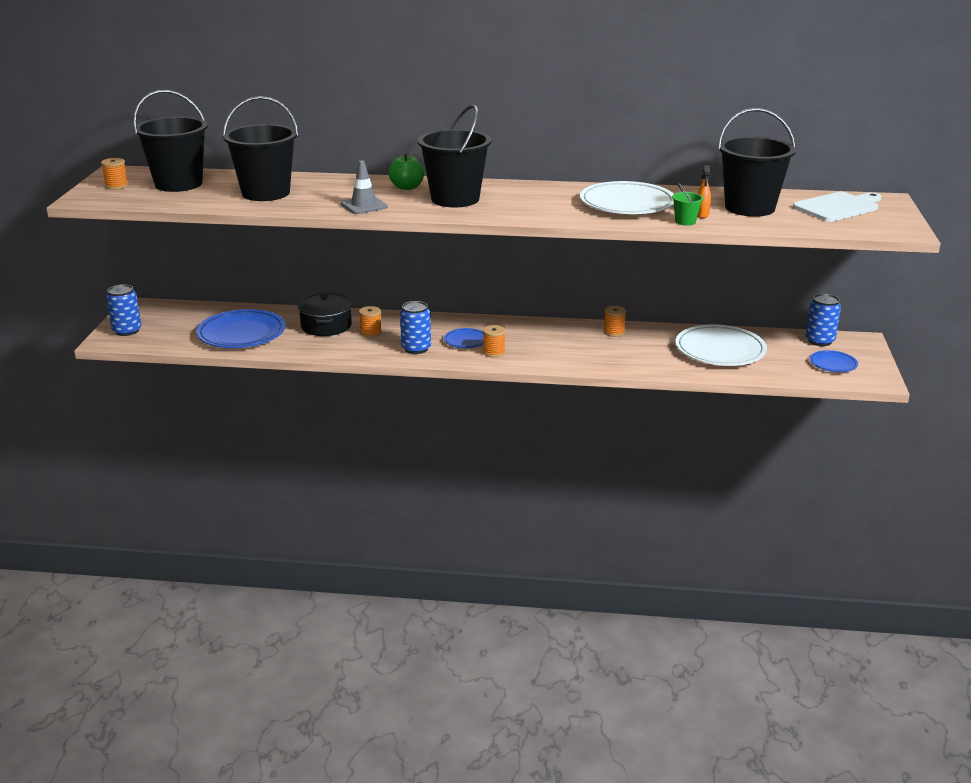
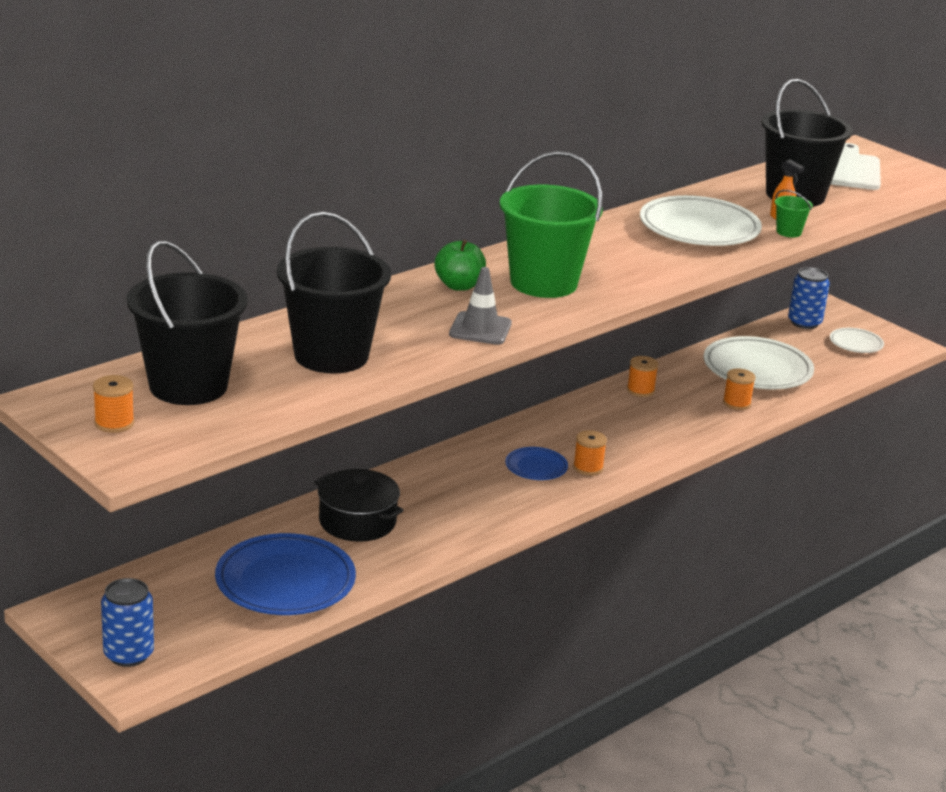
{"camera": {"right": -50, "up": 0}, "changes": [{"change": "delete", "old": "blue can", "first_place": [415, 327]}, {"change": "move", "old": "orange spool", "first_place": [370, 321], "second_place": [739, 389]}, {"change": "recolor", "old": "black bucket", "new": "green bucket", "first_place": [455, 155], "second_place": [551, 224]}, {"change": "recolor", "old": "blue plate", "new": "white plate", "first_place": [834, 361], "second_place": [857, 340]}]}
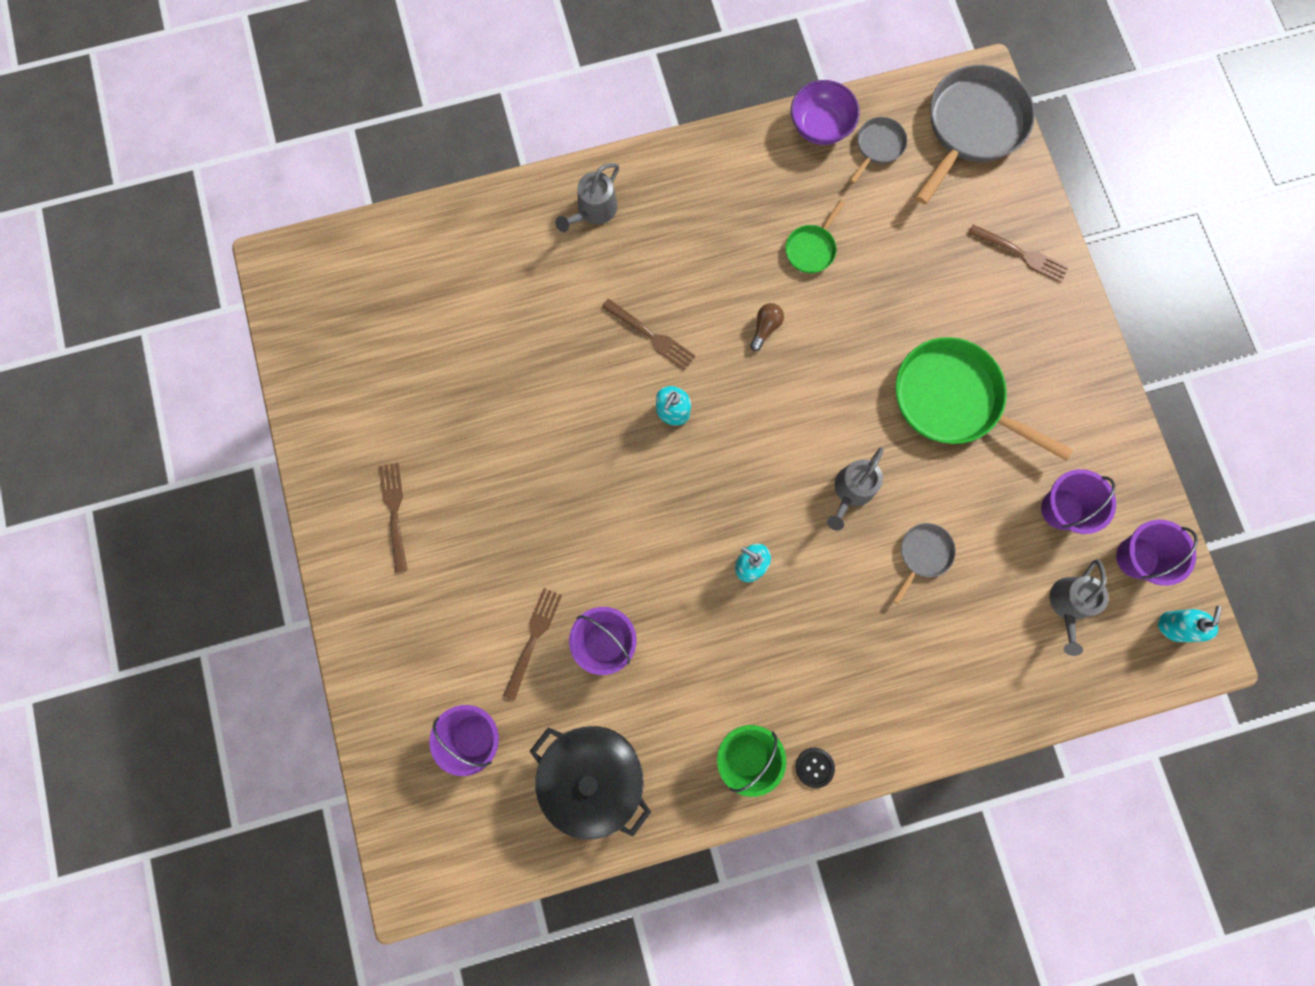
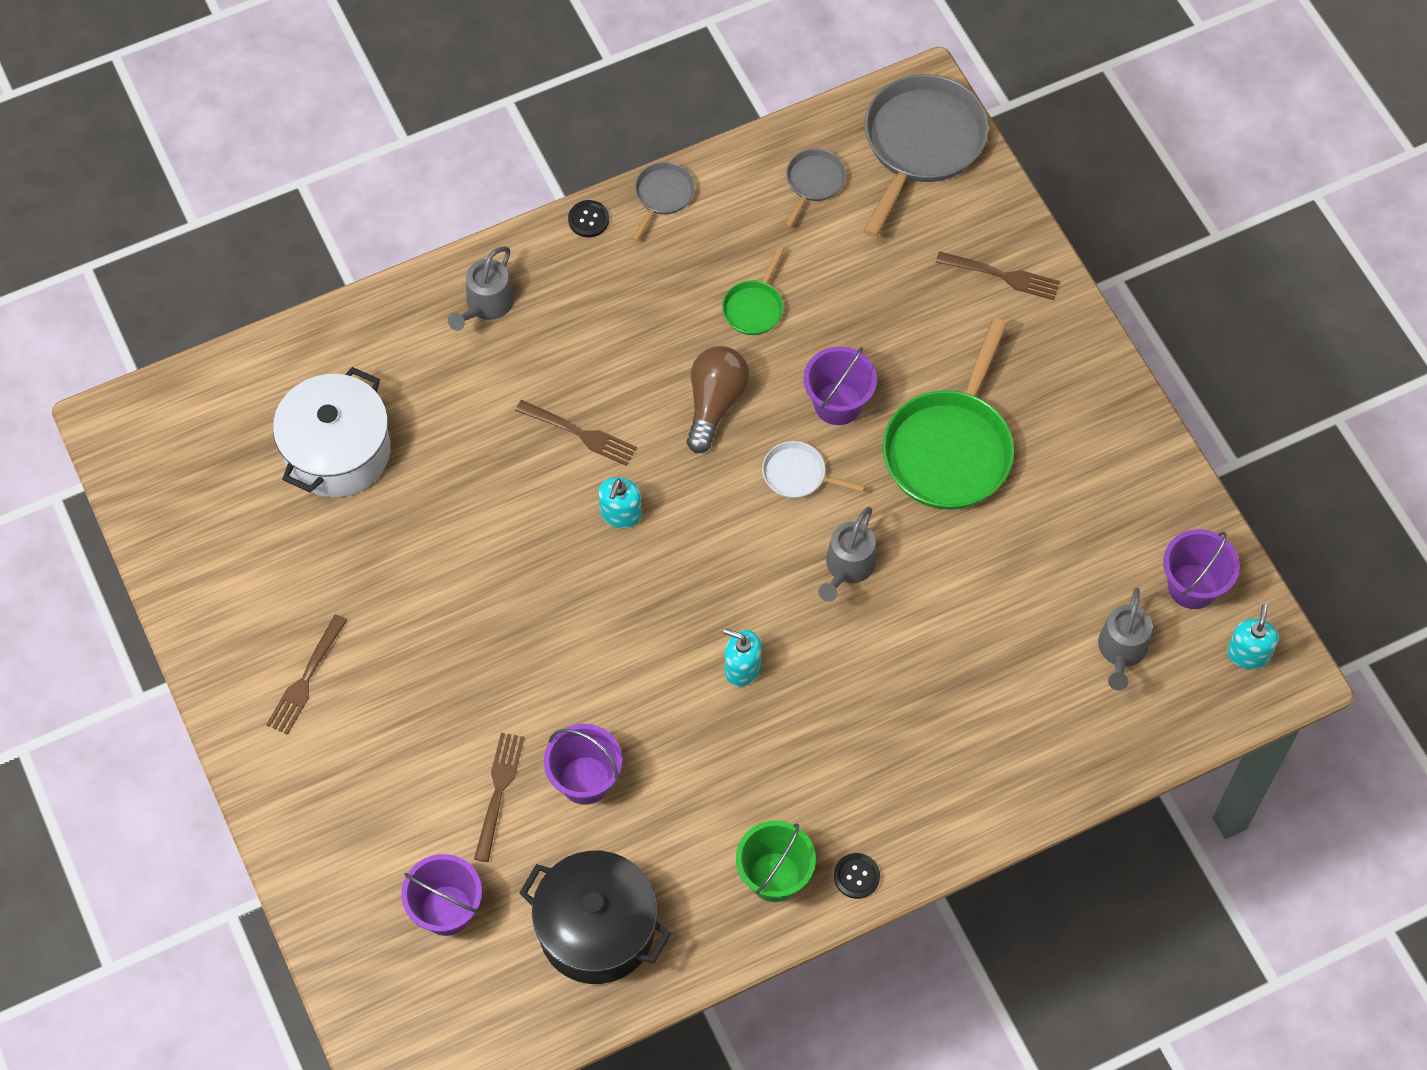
{"camera": {"right": -10, "up": -15}, "changes": [{"change": "delete", "old": "purple bowl", "first_place": [825, 112]}, {"change": "insert", "new": "white pot", "second_place": [332, 432]}, {"change": "insert", "new": "black button", "second_place": [588, 218]}, {"change": "insert", "new": "white pan", "second_place": [813, 470]}, {"change": "move", "old": "grey pan", "first_place": [924, 563], "second_place": [663, 201]}, {"change": "move", "old": "purple bucket", "first_place": [1078, 501], "second_place": [840, 385]}, {"change": "rotate", "old": "brown fork", "first_place": [393, 517], "second_place": [306, 674], "degrees": -135}, {"change": "rotate", "old": "green pan", "first_place": [984, 399], "second_place": [948, 414], "degrees": -90}, {"change": "resize", "old": "brown light bulb", "first_place": [767, 327], "second_place": [718, 399], "factor": 1.84}]}
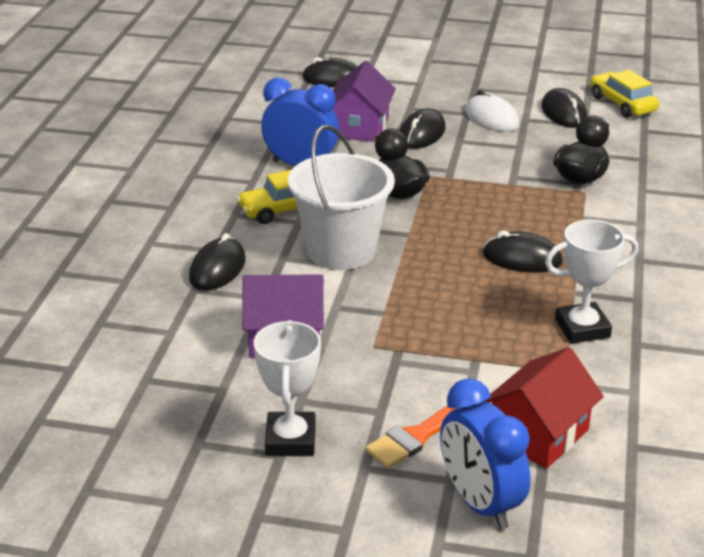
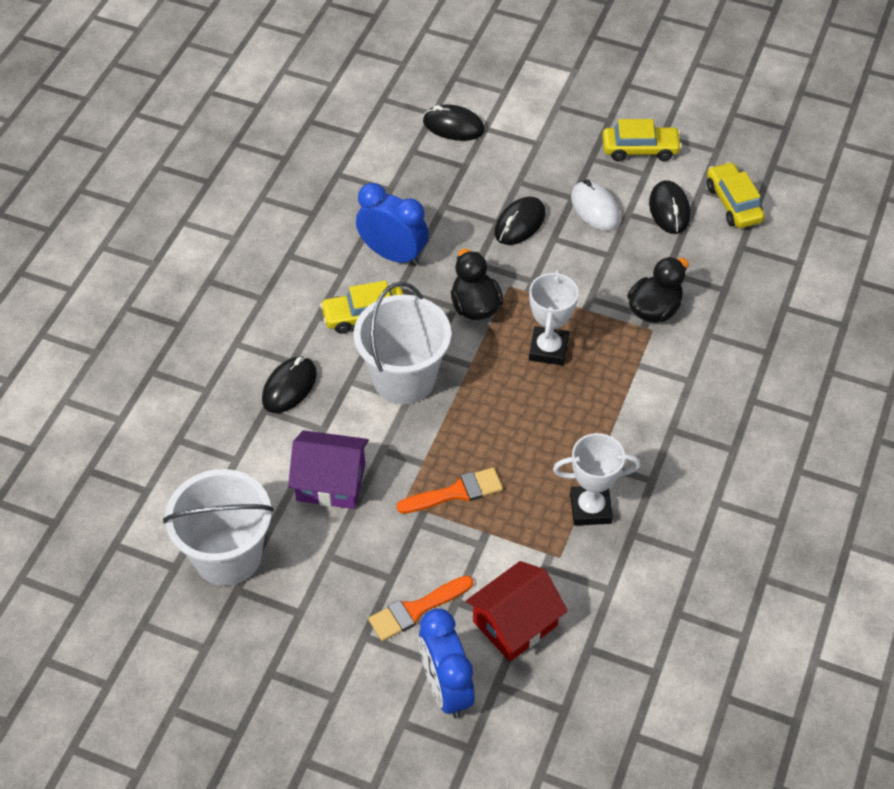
{"camera": {"right": 10, "up": 20}, "changes": [{"change": "delete", "old": "purple house", "first_place": [364, 101]}, {"change": "delete", "old": "black mouse", "first_place": [523, 251]}, {"change": "insert", "new": "white bucket", "second_place": [218, 527]}, {"change": "insert", "new": "orange brush", "second_place": [450, 490]}, {"change": "insert", "new": "yellow car", "second_place": [642, 140]}, {"change": "move", "old": "white trophy", "first_place": [287, 388], "second_place": [553, 317]}]}
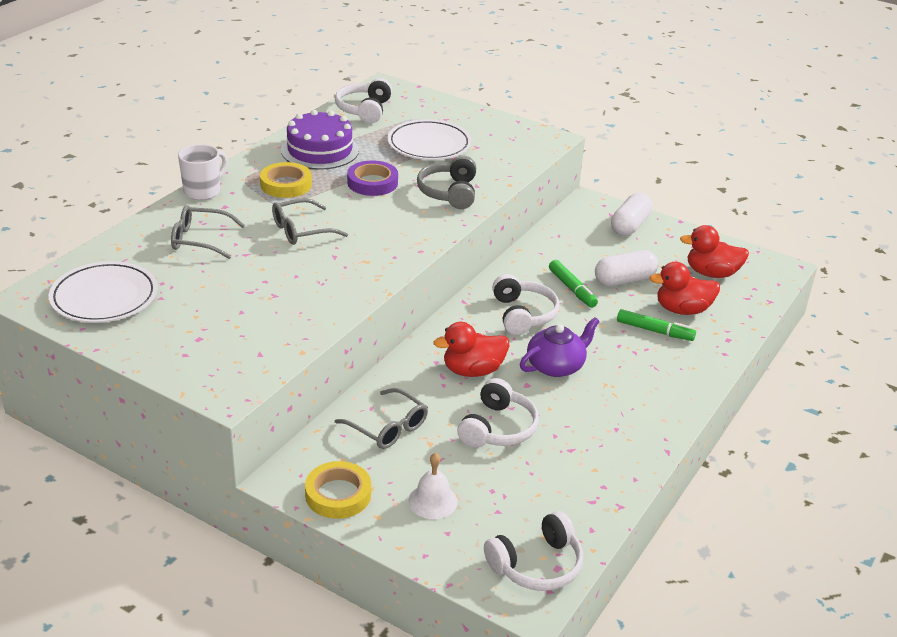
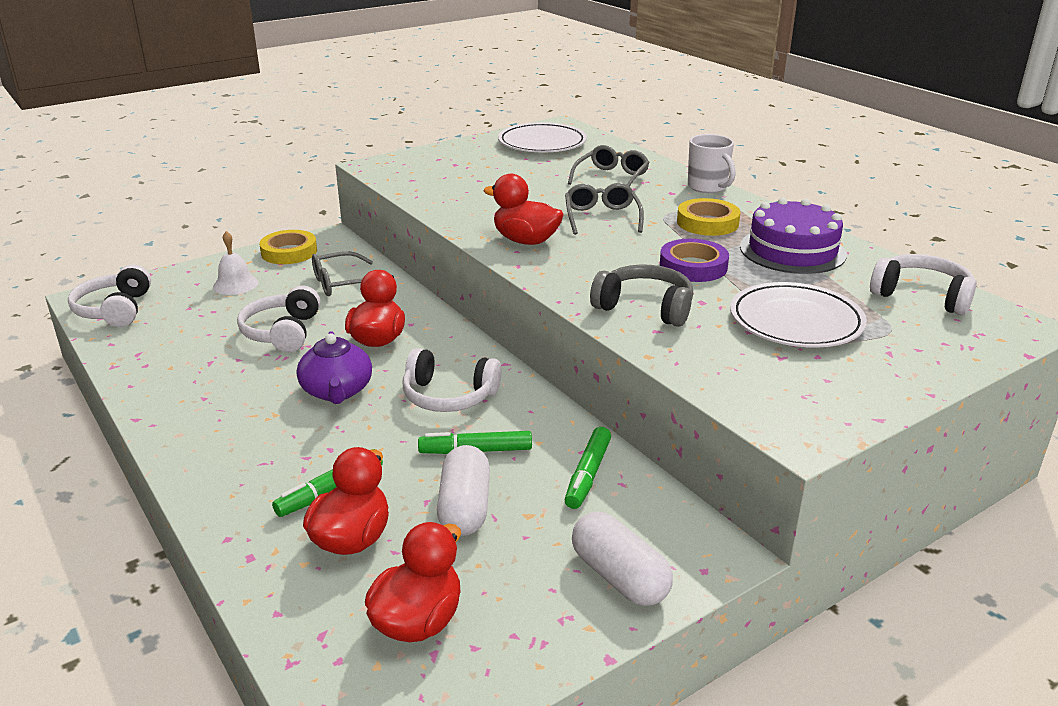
{"camera": {"right": 115, "up": -5}, "changes": [{"change": "insert", "new": "red duck", "second_place": [523, 209]}, {"change": "insert", "new": "green marker", "second_place": [587, 468]}, {"change": "rotate", "old": "white headphones", "first_place": [498, 413], "second_place": [278, 318], "degrees": 45}]}
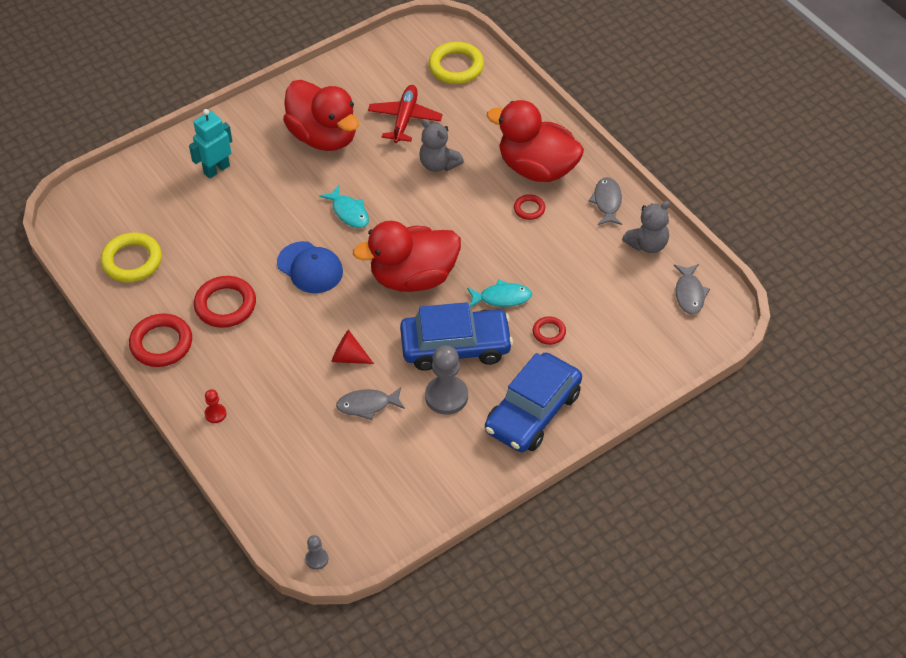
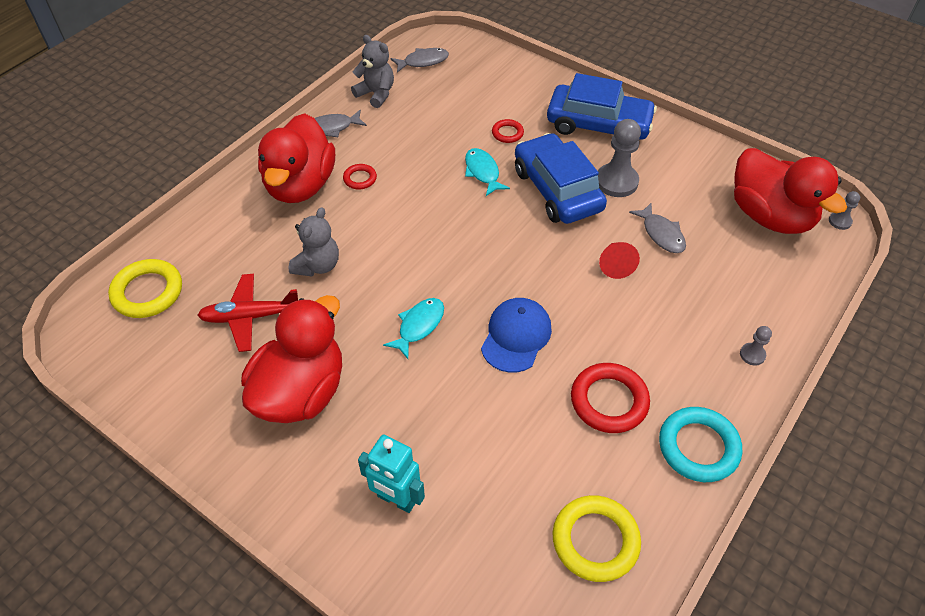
{"camera": {"right": -110, "up": 0}, "changes": [{"change": "move", "old": "red duck", "first_place": [407, 256], "second_place": [790, 191]}, {"change": "recolor", "old": "red ring", "new": "turquoise ring", "first_place": [160, 340], "second_place": [700, 444]}, {"change": "recolor", "old": "red pawn", "new": "grey pawn", "first_place": [215, 406], "second_place": [756, 346]}]}
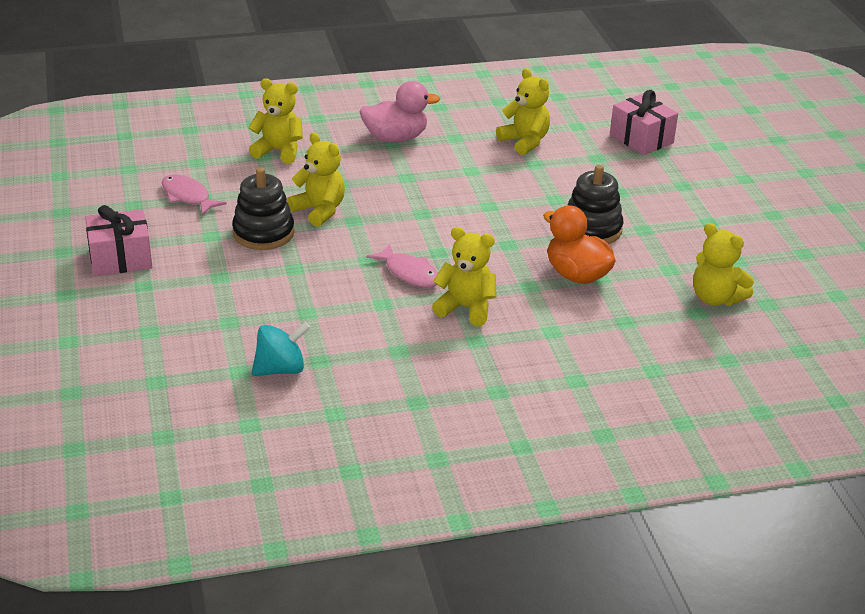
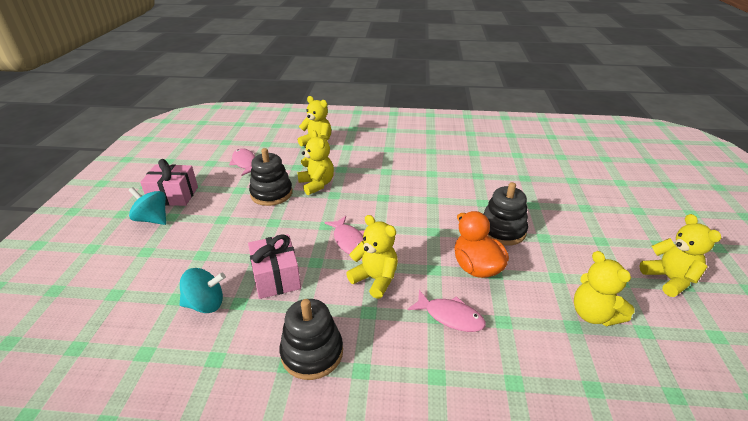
{"camera": {"right": 20, "up": 0}, "changes": [{"change": "delete", "old": "pink duck", "first_place": [400, 112]}, {"change": "insert", "new": "turquoise spinning top", "second_place": [147, 206]}, {"change": "insert", "new": "black stacking toy", "second_place": [311, 339]}, {"change": "insert", "new": "pink fish", "second_place": [446, 311]}, {"change": "move", "old": "yellow teddy bear", "first_place": [523, 111], "second_place": [680, 255]}, {"change": "move", "old": "pink gift", "first_place": [644, 122], "second_place": [274, 266]}]}
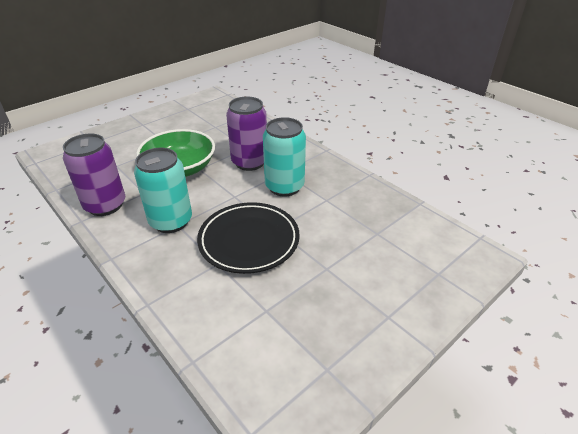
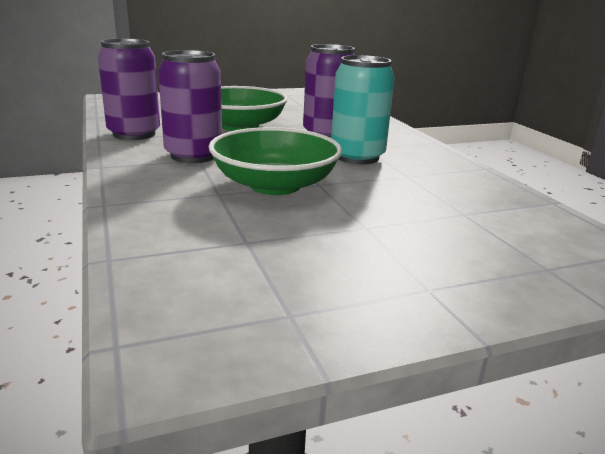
{"camera": {"right": 20, "up": -15}, "changes": [{"change": "replace", "old": "black plate", "new": "green bowl", "first_place": [248, 238], "second_place": [275, 161]}, {"change": "recolor", "old": "turquoise can", "new": "purple can", "first_place": [163, 190], "second_place": [190, 106]}]}
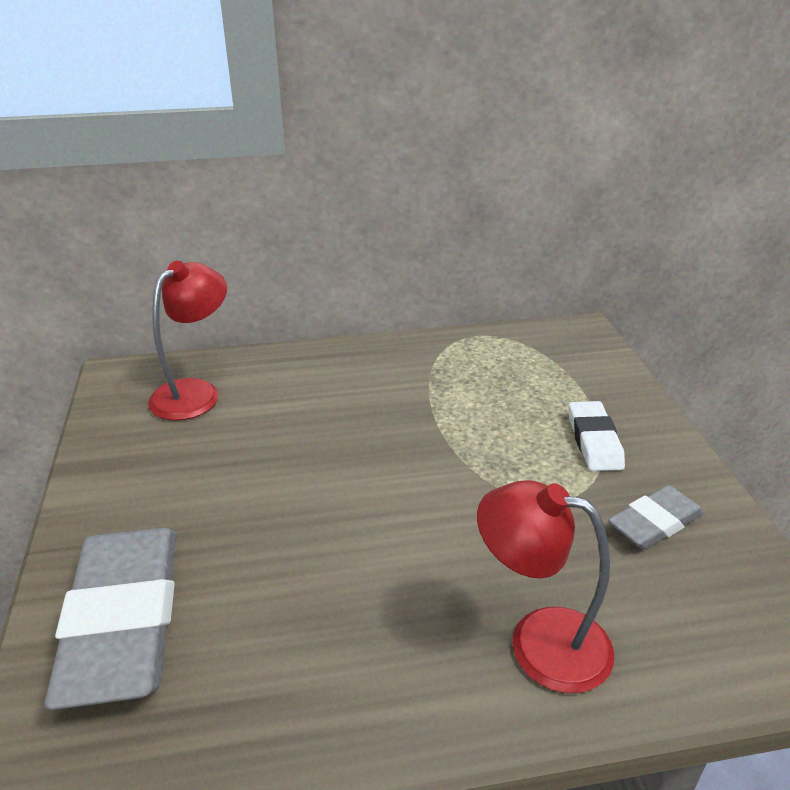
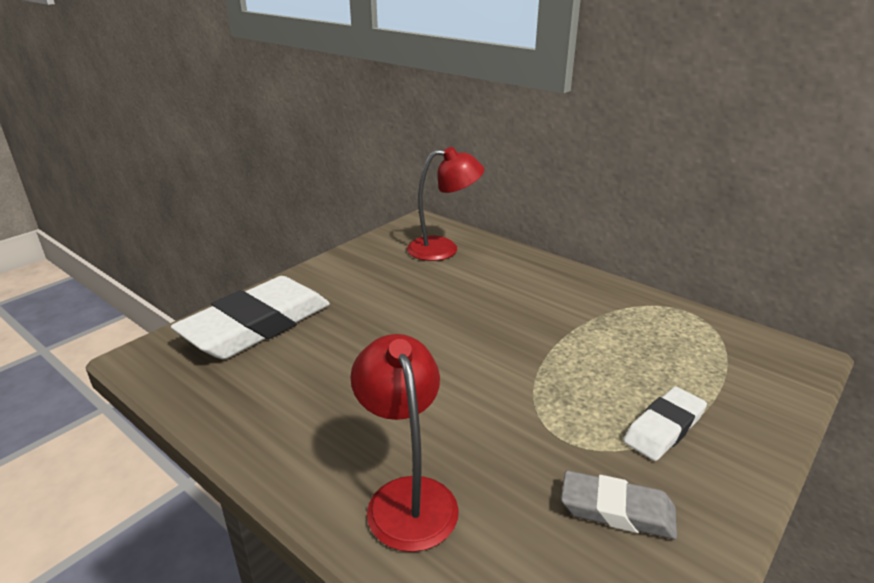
{"camera": {"right": 50, "up": -5}, "changes": [{"change": "recolor", "old": "grey eraser", "new": "white eraser", "first_place": [110, 618], "second_place": [250, 317]}]}
